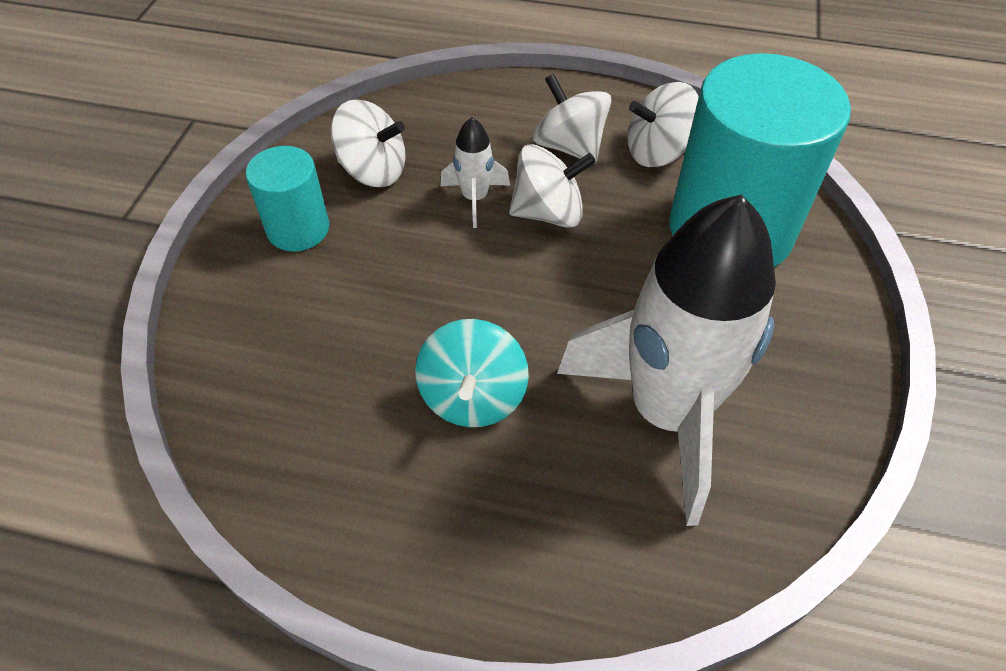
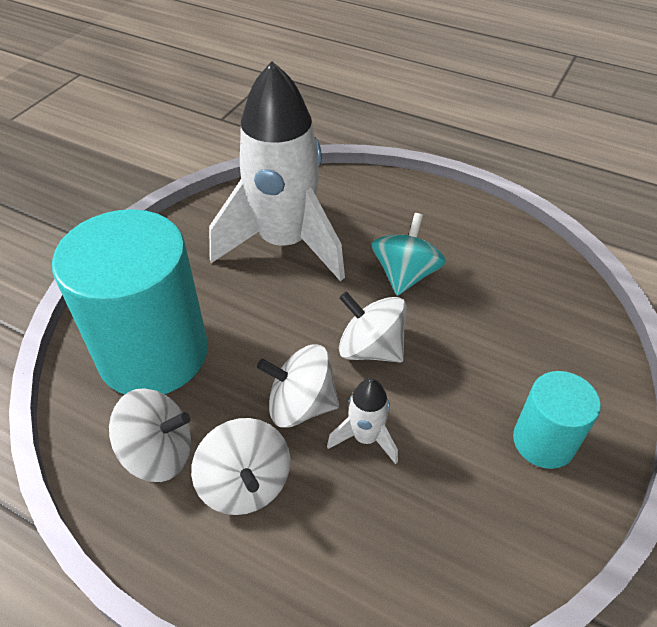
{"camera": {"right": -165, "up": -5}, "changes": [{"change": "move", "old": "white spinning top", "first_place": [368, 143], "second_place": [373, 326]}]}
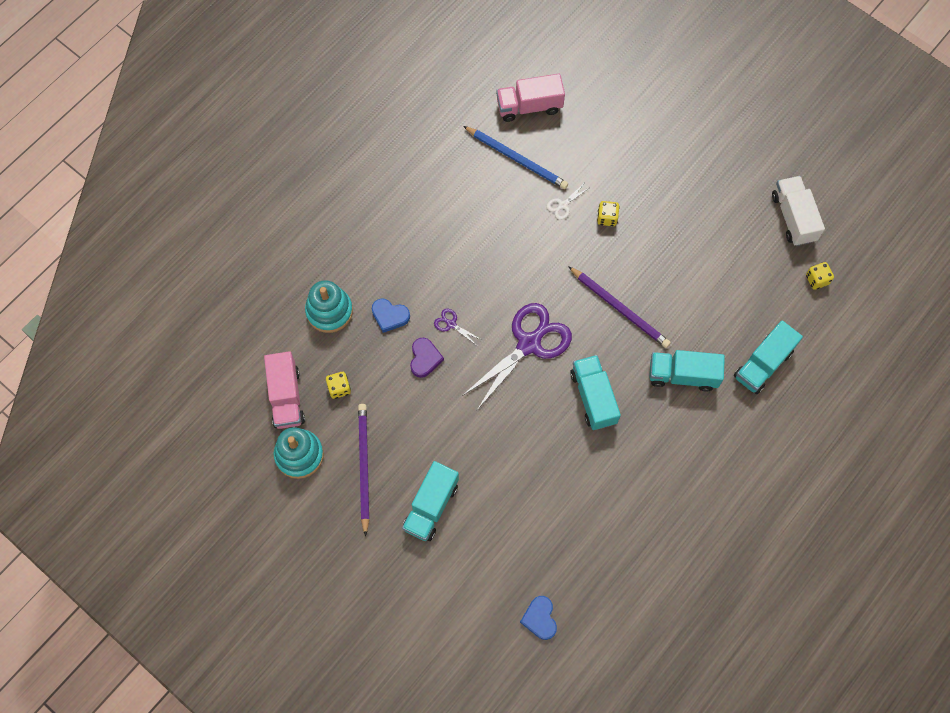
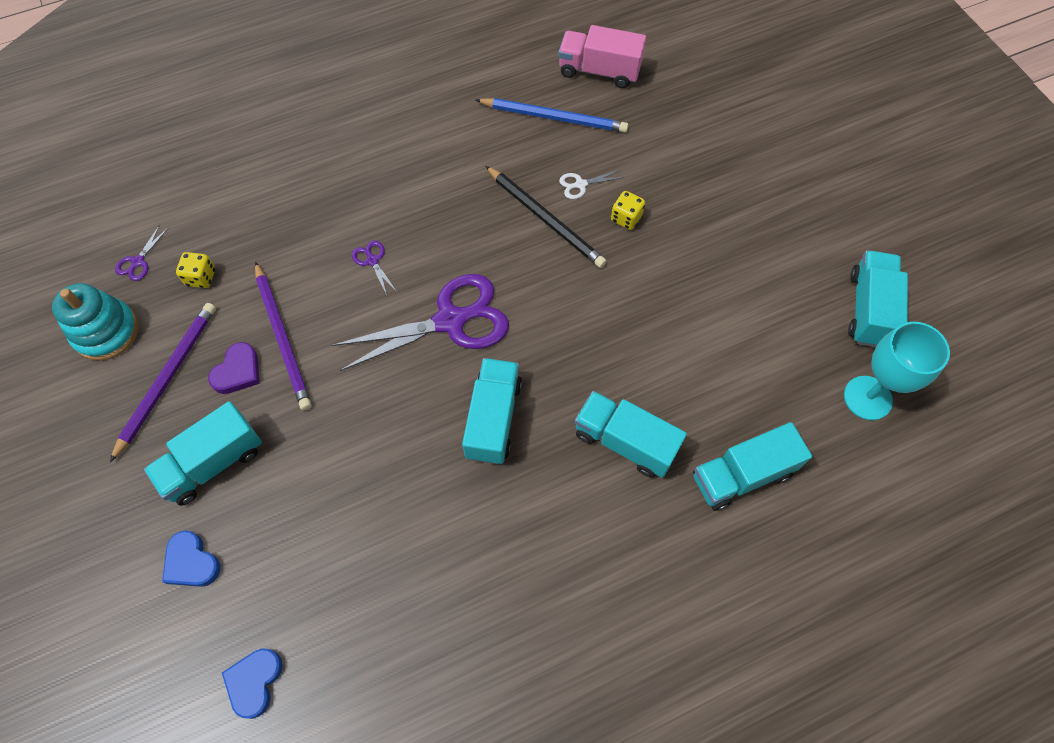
{"camera": {"right": 25, "up": -5}, "changes": [{"change": "delete", "old": "turquoise stacking toy", "first_place": [329, 306]}, {"change": "insert", "new": "black pencil", "second_place": [546, 217]}, {"change": "move", "old": "blue heart", "first_place": [391, 315], "second_place": [191, 558]}, {"change": "move", "old": "purple heart", "first_place": [427, 358], "second_place": [234, 368]}, {"change": "move", "old": "purple pencil", "first_place": [619, 307], "second_place": [283, 336]}, {"change": "replace", "old": "pink truck", "new": "purple scissors", "first_place": [284, 390], "second_place": [141, 253]}, {"change": "replace", "old": "yellow dice", "new": "turquoise goblet", "first_place": [820, 276], "second_place": [897, 371]}, {"change": "recolor", "old": "white truck", "new": "turquoise truck", "first_place": [798, 211], "second_place": [878, 298]}, {"change": "rotate", "old": "blue pencil", "first_place": [515, 157], "second_place": [552, 115], "degrees": -45}]}
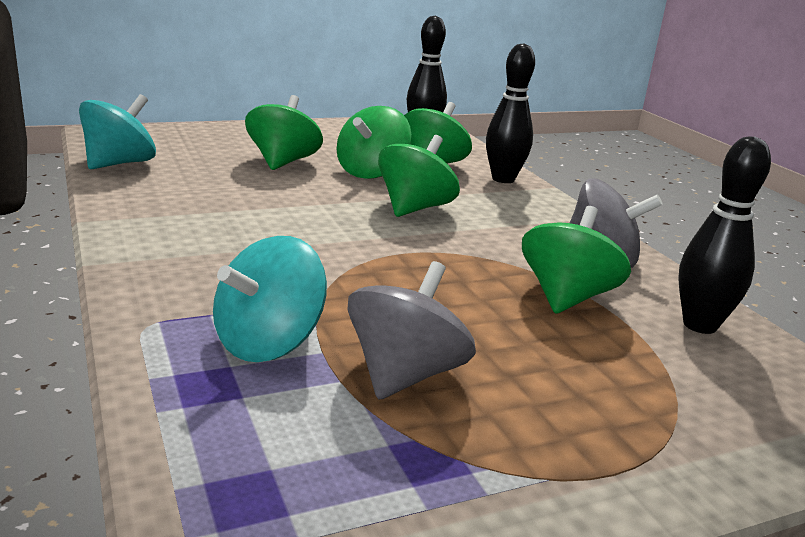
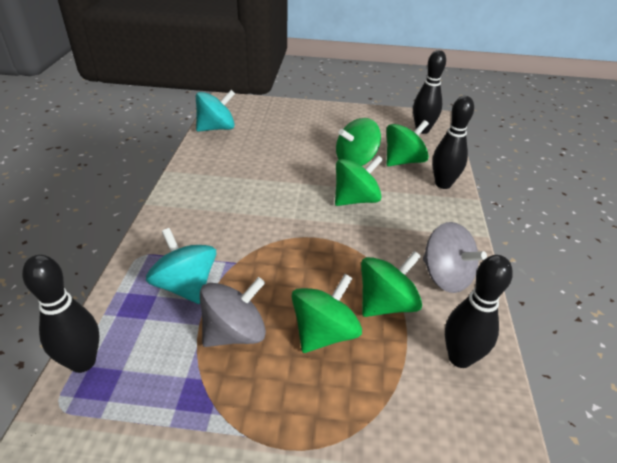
{"camera": {"right": 30, "up": 15}, "changes": [{"change": "insert", "new": "black bowling pin", "second_place": [60, 314]}, {"change": "move", "old": "green spinning top", "first_place": [284, 132], "second_place": [326, 313]}, {"change": "rotate", "old": "turquoise spinning top", "first_place": [270, 299], "second_place": [181, 266], "degrees": 75}]}
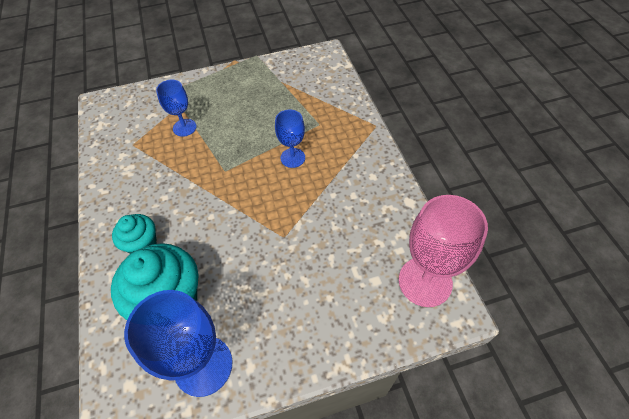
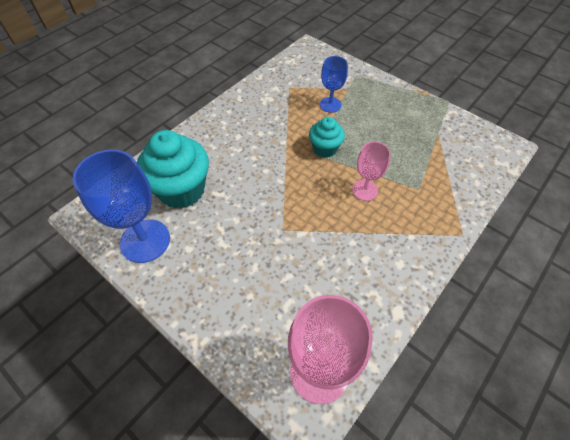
{"camera": {"right": 55, "up": 0}, "changes": [{"change": "move", "old": "turquoise cupcake", "first_place": [134, 234], "second_place": [327, 137]}, {"change": "recolor", "old": "blue goblet", "new": "pink goblet", "first_place": [290, 139], "second_place": [371, 171]}]}
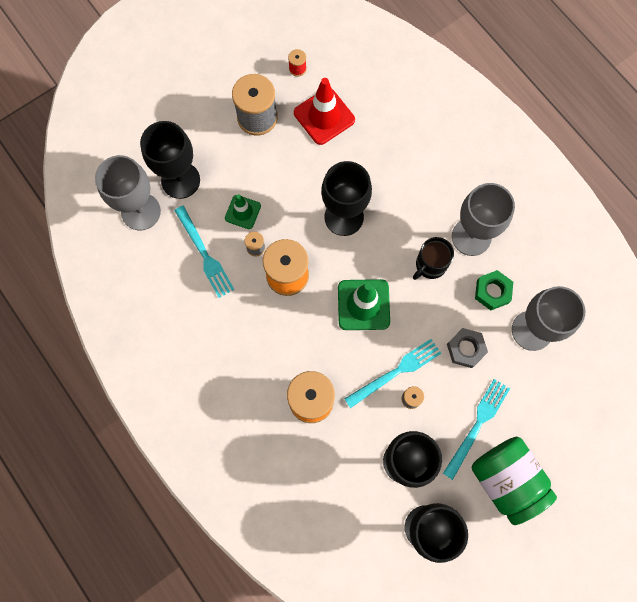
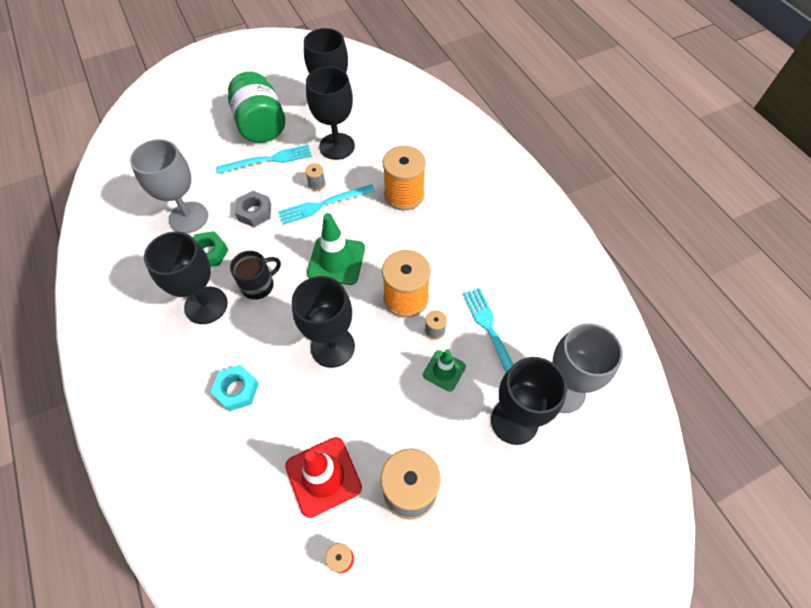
{"camera": {"right": -170, "up": -15}, "changes": [{"change": "insert", "new": "turquoise nut", "second_place": [235, 388]}, {"change": "recolor", "old": "grey goblet", "new": "black goblet", "first_place": [483, 219], "second_place": [186, 277]}, {"change": "rotate", "old": "turquoise fork", "first_place": [476, 429], "second_place": [264, 159], "degrees": -150}]}
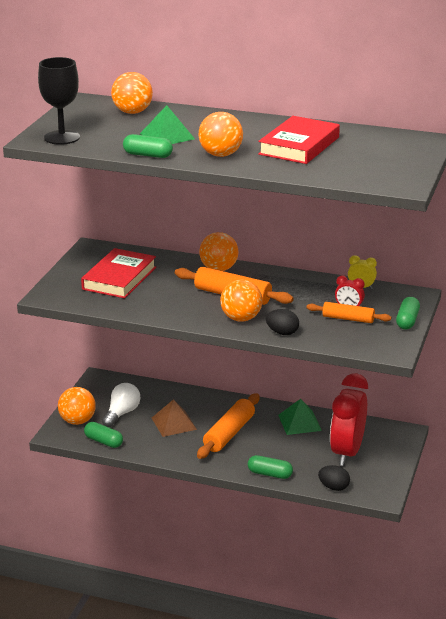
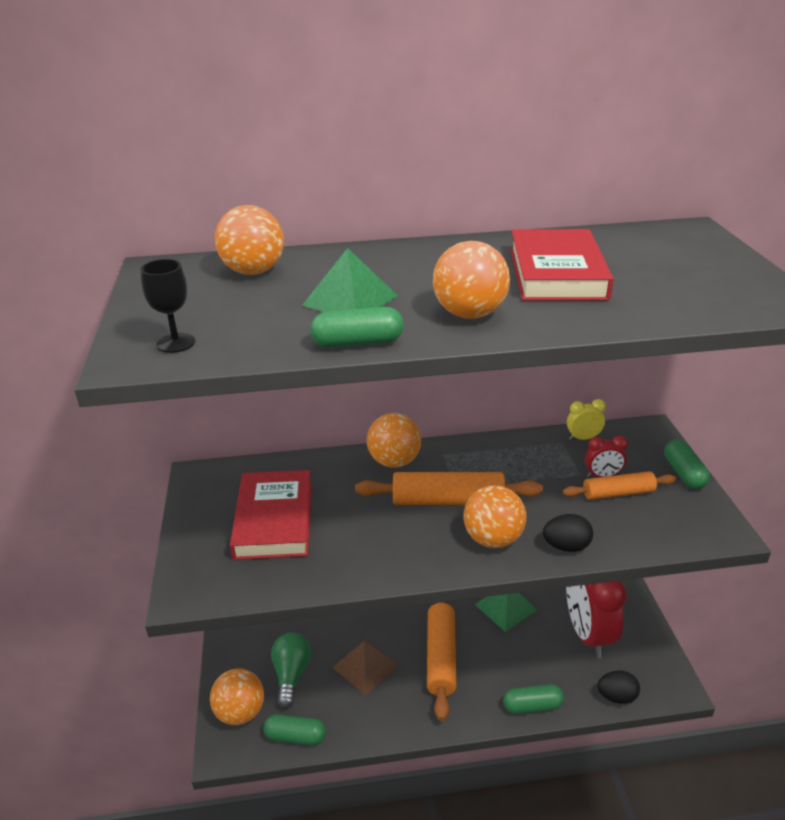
{"camera": {"right": -25, "up": 5}, "changes": [{"change": "recolor", "old": "white light bulb", "new": "green light bulb", "first_place": [121, 405], "second_place": [291, 671]}, {"change": "resize", "old": "black goblet", "first_place": [59, 101], "second_place": [167, 306], "factor": 0.58}]}
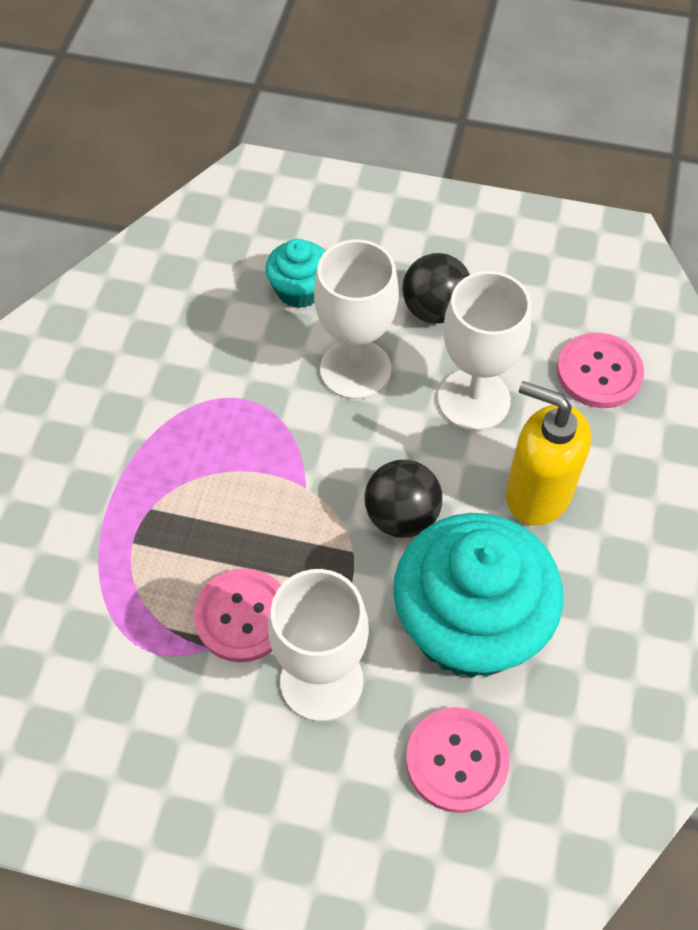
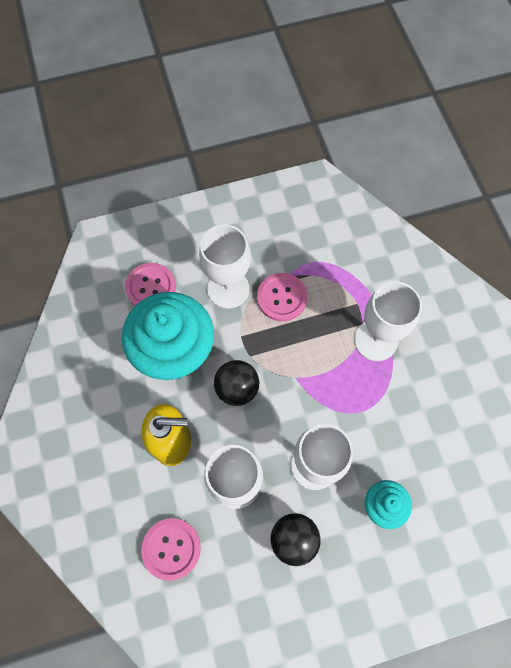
{"camera": {"right": 150, "up": 10}, "changes": [{"change": "insert", "new": "white goblet", "second_place": [388, 321]}]}
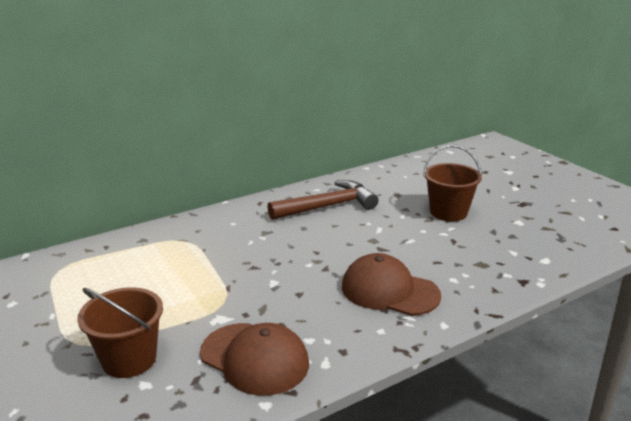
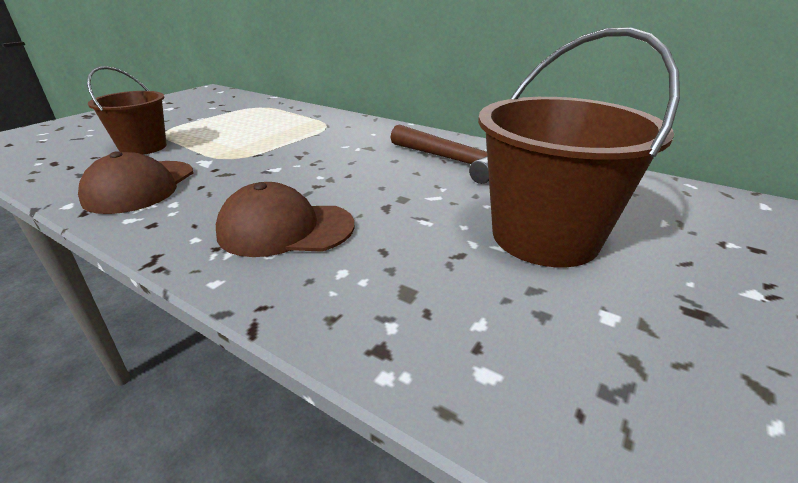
{"camera": {"right": 65, "up": 5}, "changes": [{"change": "rotate", "old": "brown cap", "first_place": [391, 284], "second_place": [285, 219], "degrees": -90}, {"change": "resize", "old": "brown bucket", "first_place": [452, 183], "second_place": [579, 147], "factor": 1.65}]}
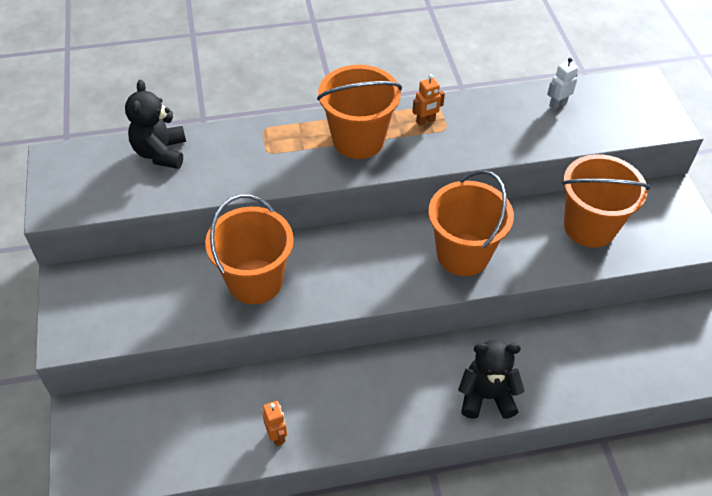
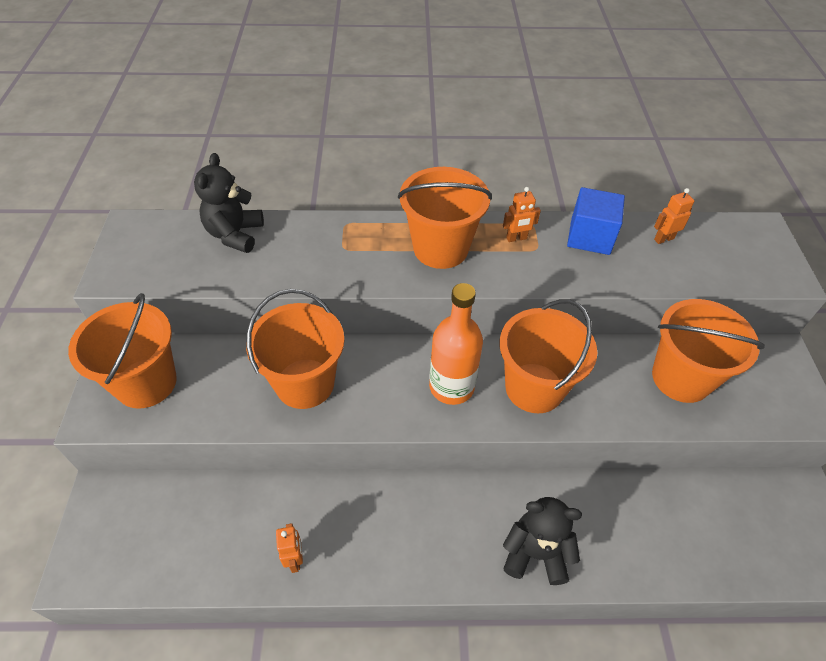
{"camera": {"right": 10, "up": 0}, "changes": [{"change": "insert", "new": "orange bucket", "second_place": [122, 351]}, {"change": "insert", "new": "orange bottle", "second_place": [456, 344]}, {"change": "insert", "new": "blue cube", "second_place": [596, 221]}, {"change": "recolor", "old": "white robot", "new": "orange robot", "first_place": [562, 84], "second_place": [674, 216]}]}
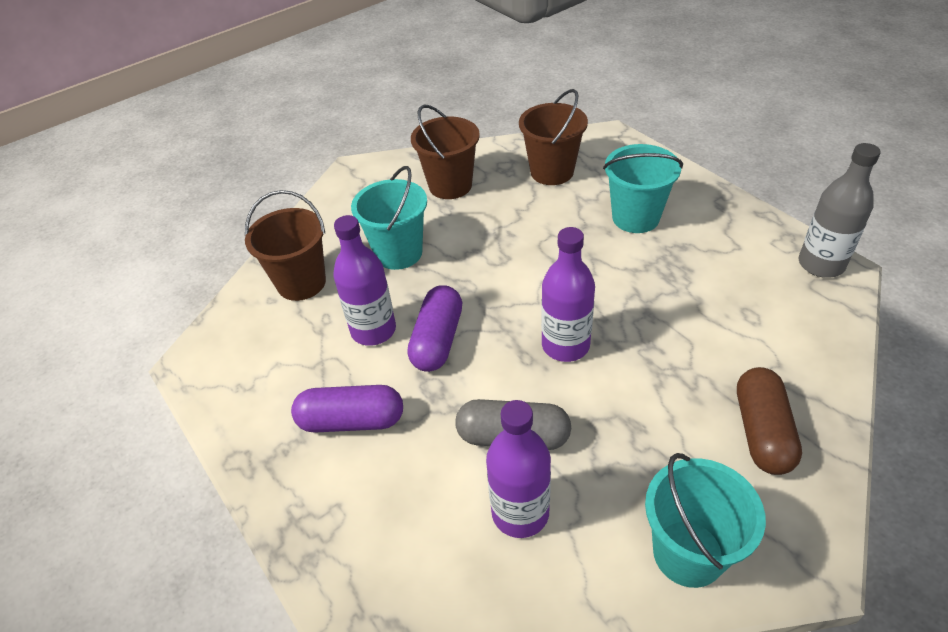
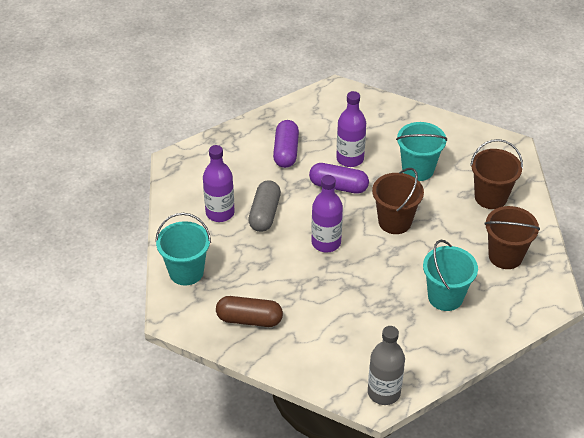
{"camera": {"right": 90, "up": 0}, "changes": [{"change": "move", "old": "brown bucket", "first_place": [285, 245], "second_place": [398, 201]}]}
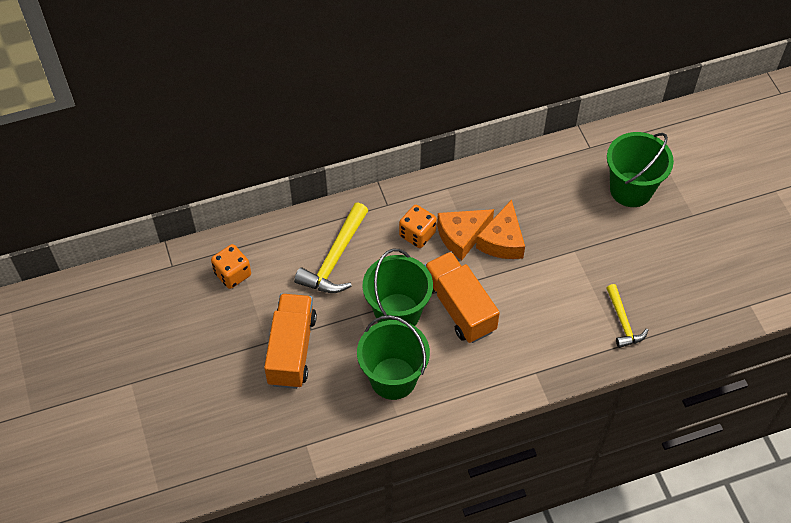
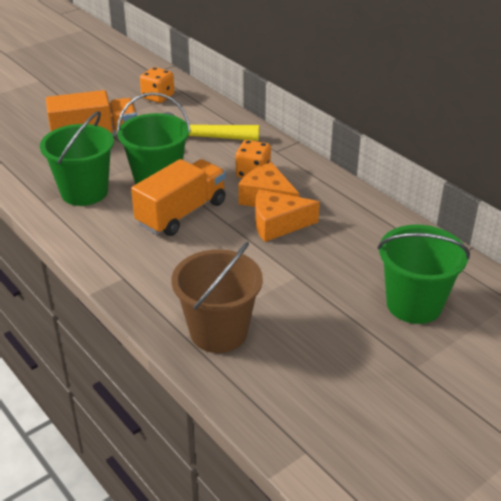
{"camera": {"right": 70, "up": -20}, "changes": [{"change": "replace", "old": "yellow hammer", "new": "brown bucket", "first_place": [627, 316], "second_place": [217, 297]}]}
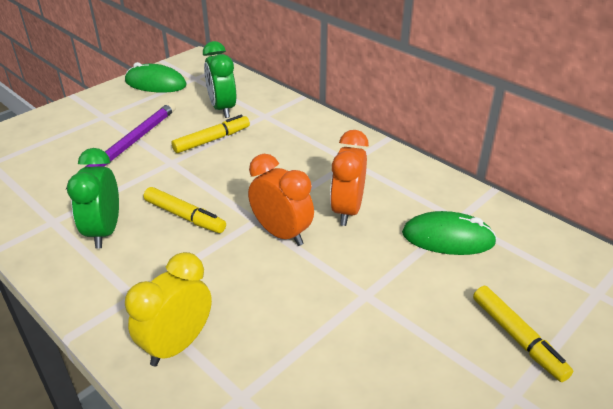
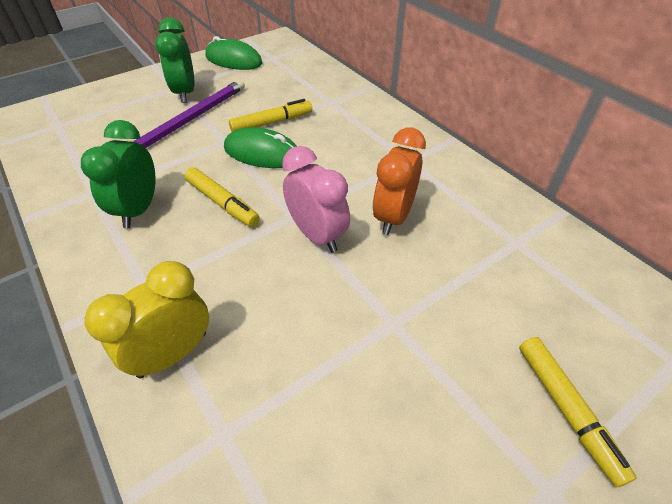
{"camera": {"right": 10, "up": 10}, "changes": [{"change": "move", "old": "green clock", "first_place": [219, 79], "second_place": [175, 60]}, {"change": "move", "old": "green mouse", "first_place": [449, 233], "second_place": [260, 147]}, {"change": "recolor", "old": "orange clock", "new": "pink clock", "first_place": [281, 200], "second_place": [316, 199]}]}
